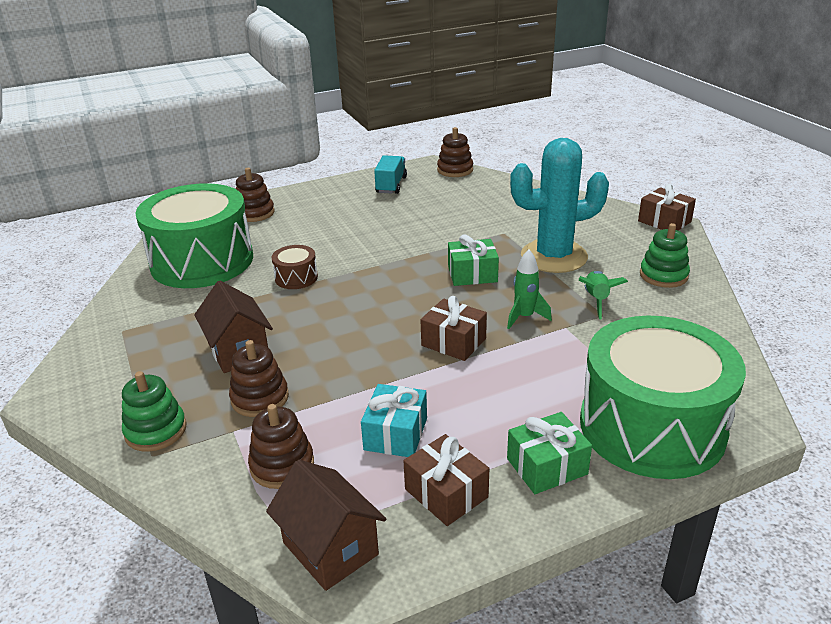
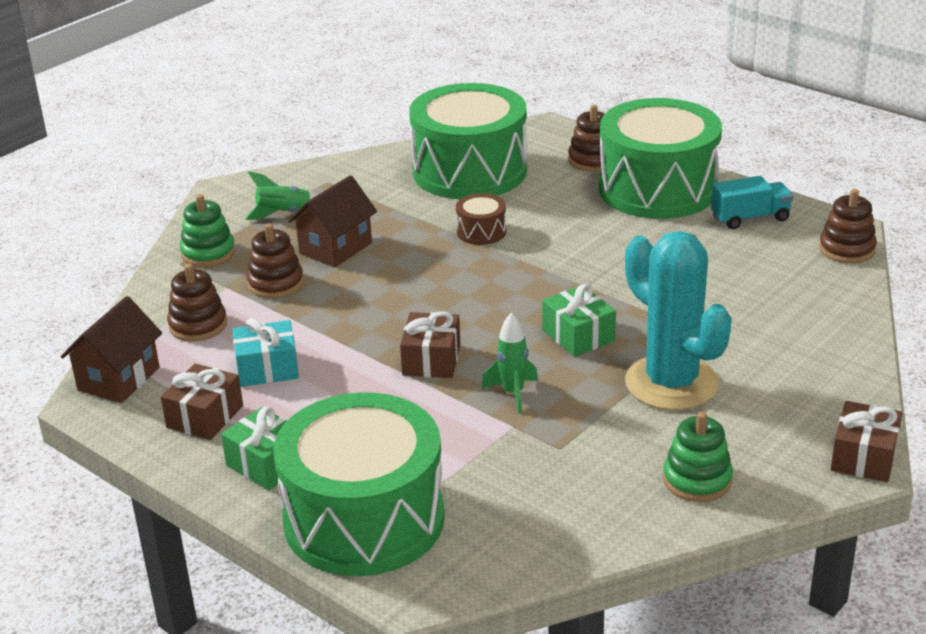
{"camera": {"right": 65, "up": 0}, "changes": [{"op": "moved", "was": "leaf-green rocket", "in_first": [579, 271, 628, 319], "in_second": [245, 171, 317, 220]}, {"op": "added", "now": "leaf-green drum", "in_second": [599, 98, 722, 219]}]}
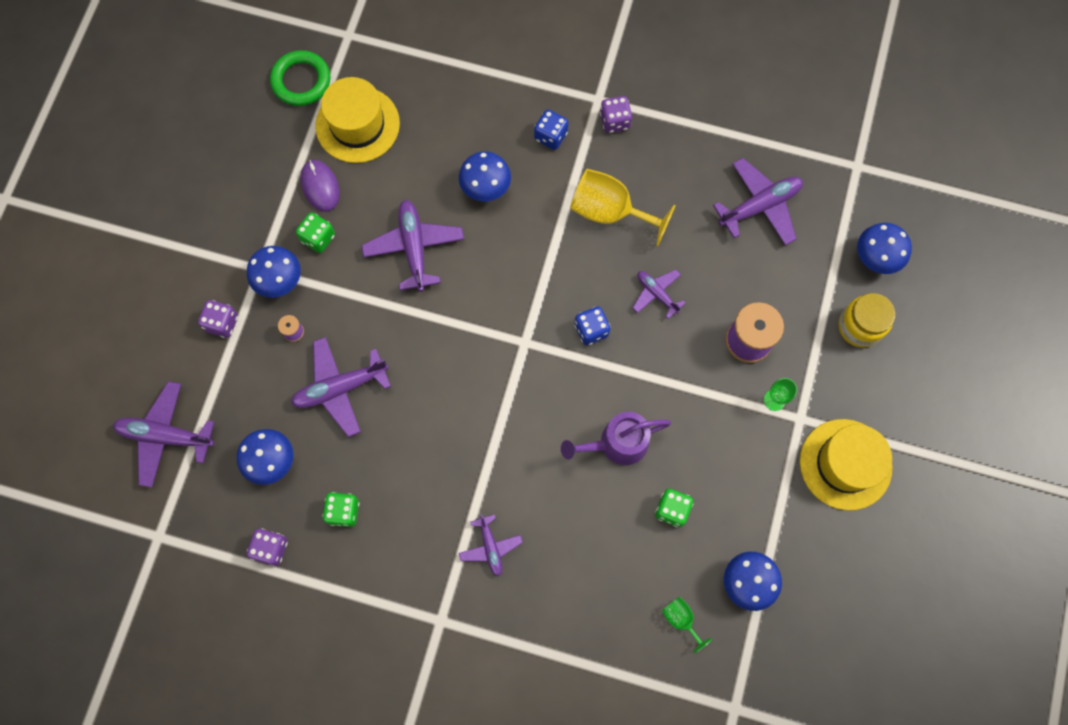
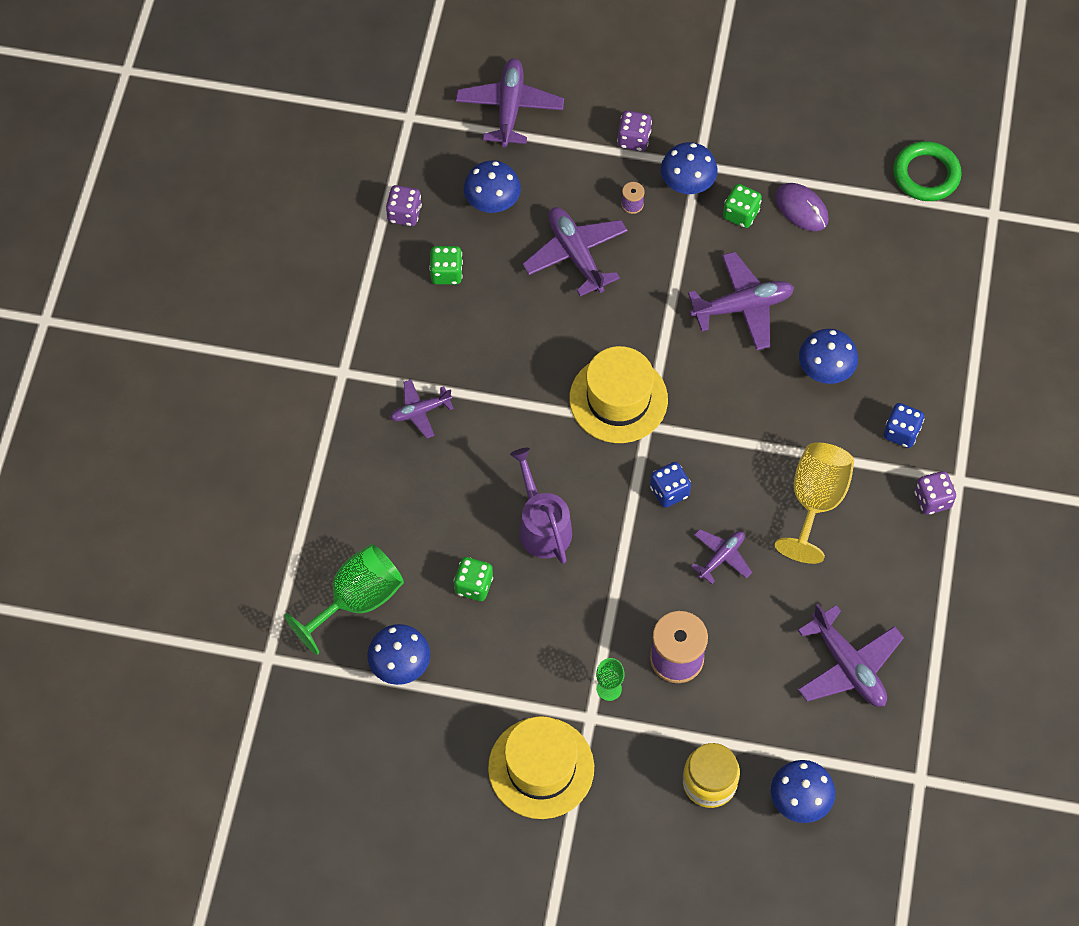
{"camera": {"right": 85, "up": -10}, "changes": [{"op": "turned", "was": "purple PC mouse", "in_first": [301, 160, 340, 212], "in_second": [775, 183, 829, 231], "clockwise": 75}, {"op": "moved", "was": "golden hat", "in_first": [315, 77, 400, 163], "in_second": [569, 346, 668, 443]}, {"op": "resized", "was": "leaf-green goblet", "in_first": [662, 597, 712, 653], "in_second": [284, 544, 404, 655], "ratio": 2.06}]}
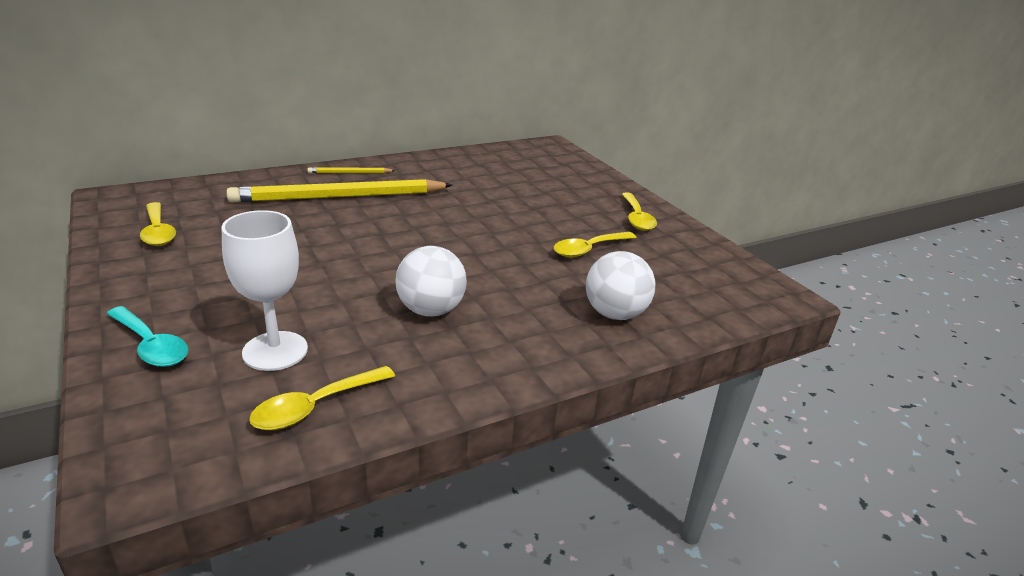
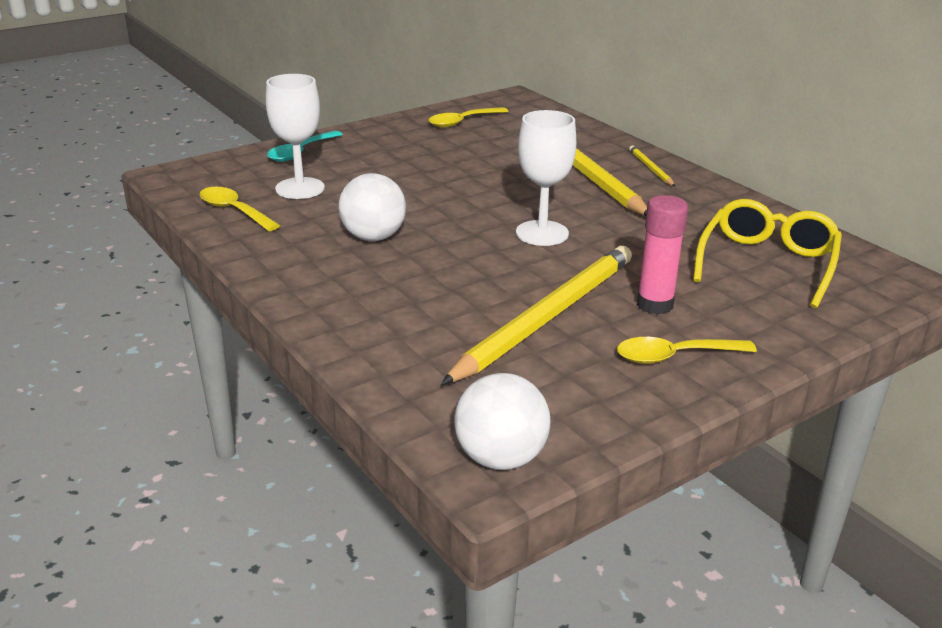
{"camera": {"right": 85, "up": 0}, "changes": [{"op": "replaced", "was": "golden teaspoon", "now": "golden lead pencil", "in_first": [554, 232, 637, 257], "in_second": [441, 246, 632, 385]}, {"op": "moved", "was": "snow-white ball", "in_first": [586, 251, 655, 320], "in_second": [454, 373, 551, 470]}, {"op": "added", "now": "snow-white goblet", "in_second": [516, 110, 576, 246]}, {"op": "added", "now": "pink glue", "in_second": [637, 195, 688, 315]}, {"op": "added", "now": "golden spectacles", "in_second": [693, 199, 842, 308]}]}
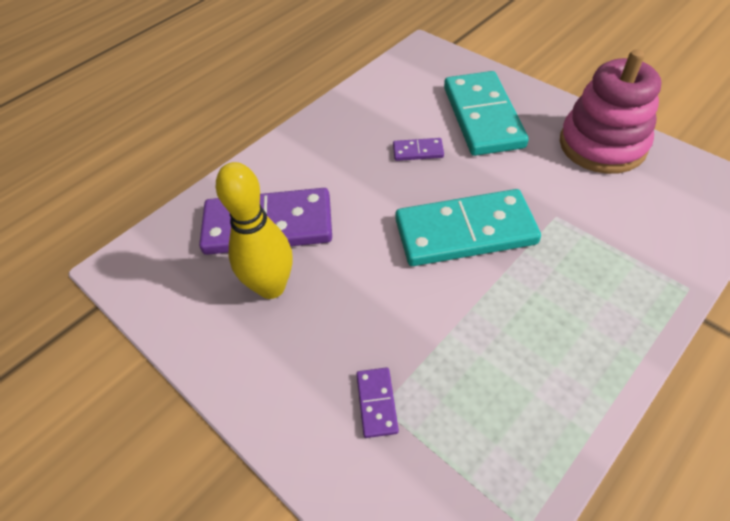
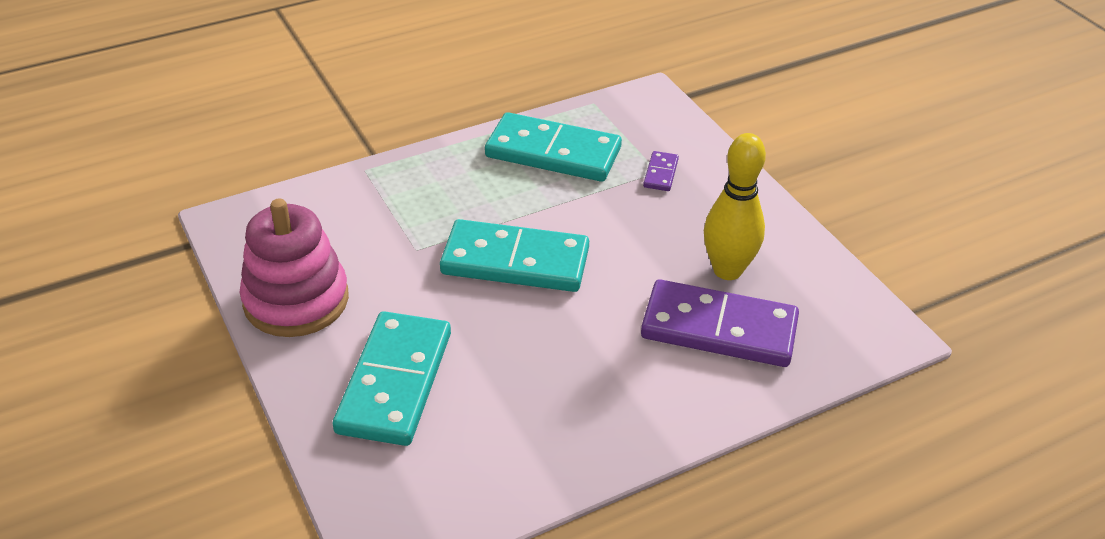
{"camera": {"right": -165, "up": -10}, "changes": [{"op": "removed", "was": "purple domino", "in_first": [393, 138, 444, 161]}, {"op": "added", "now": "aqua domino", "in_second": [485, 112, 622, 182]}]}
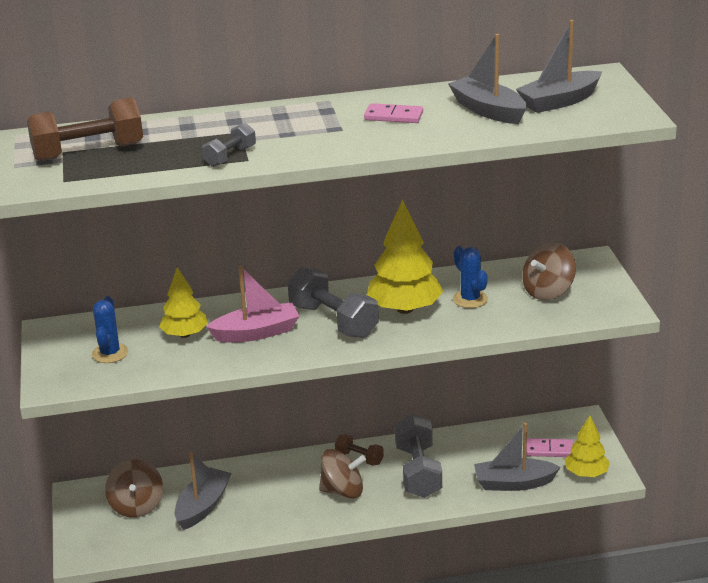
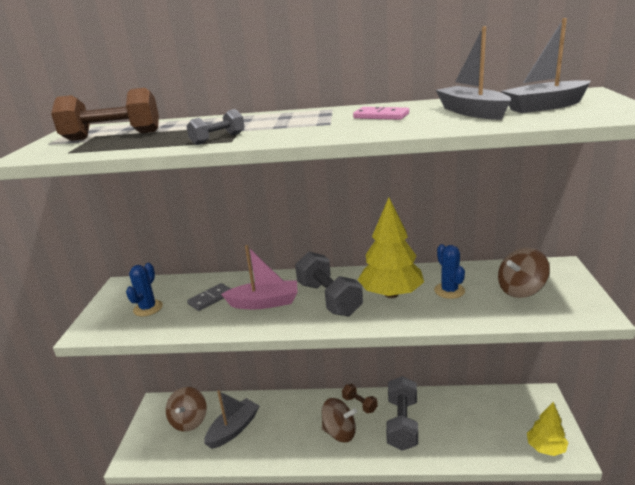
{"camera": {"right": 15, "up": -5}, "changes": [{"op": "replaced", "was": "golden tree", "now": "grey domino", "in_first": [159, 267, 208, 338], "in_second": [187, 283, 231, 311]}, {"op": "removed", "was": "grey boat", "in_first": [474, 423, 561, 491]}, {"op": "removed", "was": "pink domino", "in_first": [526, 438, 574, 457]}]}
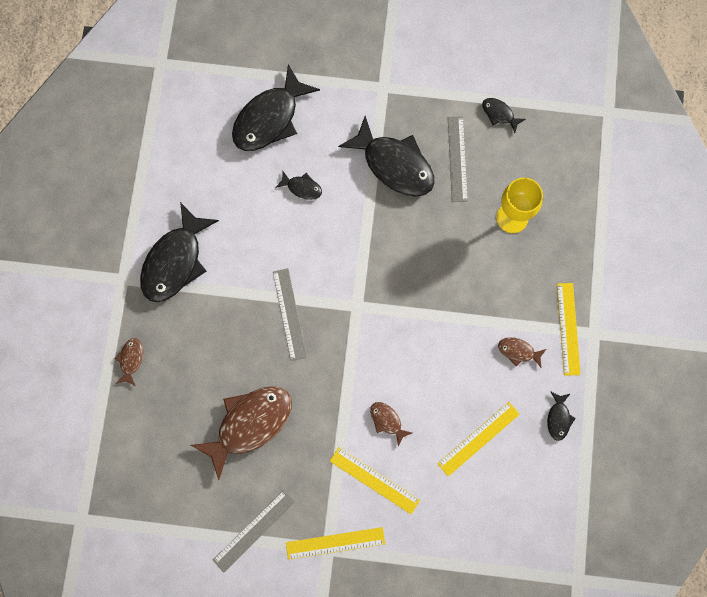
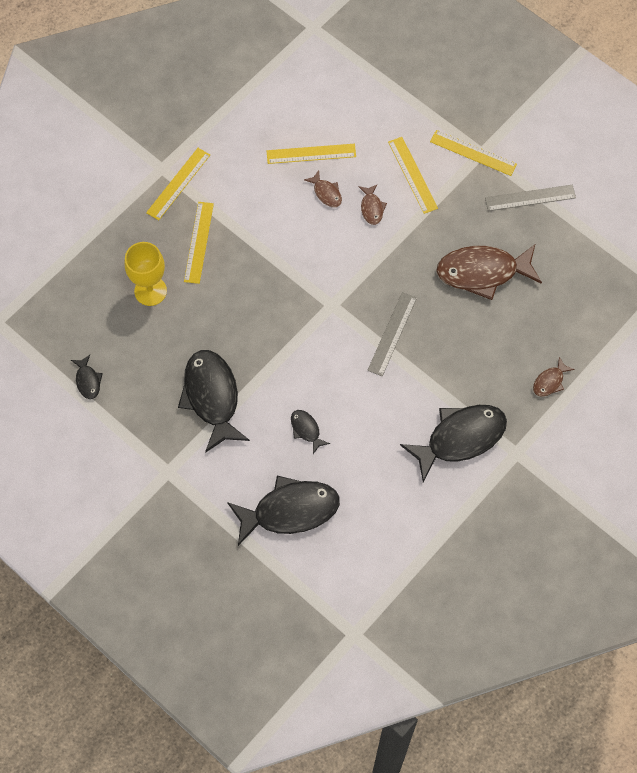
{"camera": {"right": -145, "up": -10}, "changes": [{"op": "removed", "was": "grey measuring stick", "in_first": [448, 117, 468, 202]}, {"op": "moved", "was": "russet toy fish", "in_first": [498, 337, 546, 367], "in_second": [304, 170, 342, 207]}, {"op": "removed", "was": "black toy fish", "in_first": [547, 391, 576, 441]}, {"op": "added", "now": "golden measuring stick", "in_second": [184, 202, 214, 284]}]}
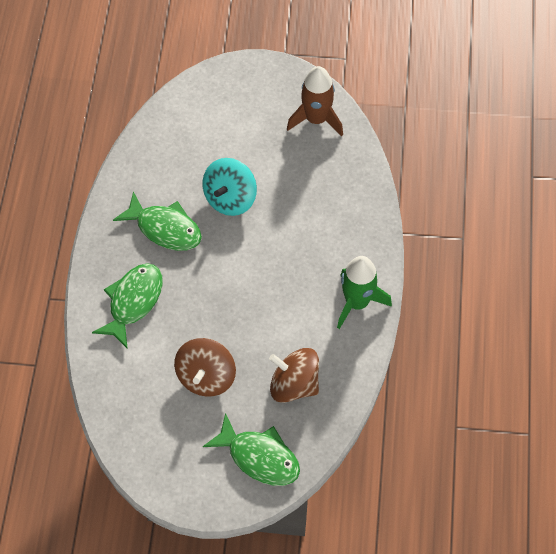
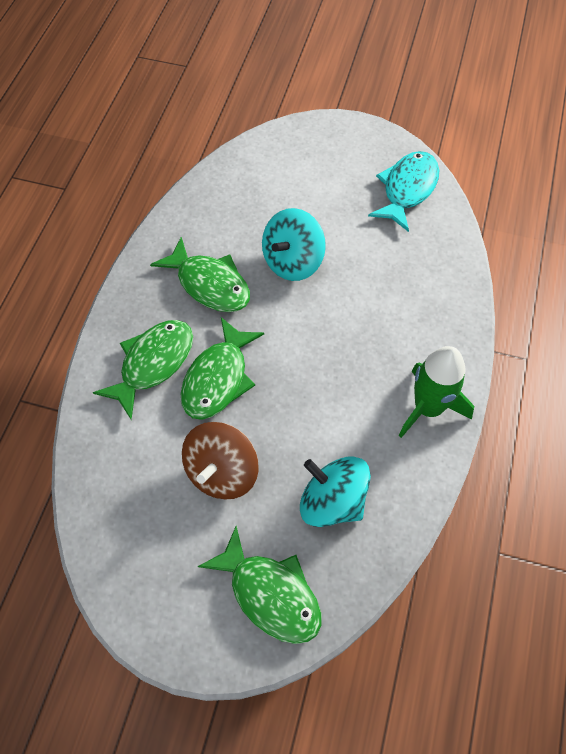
{"camera": {"right": 10, "up": 0}, "changes": [{"op": "recoloured", "was": "russet spinning top", "now": "aqua spinning top", "in_first": [269, 348, 319, 403], "in_second": [300, 456, 371, 527]}, {"op": "replaced", "was": "russet rocket", "now": "aqua toy fish", "in_first": [287, 66, 343, 136], "in_second": [368, 151, 439, 232]}, {"op": "added", "now": "leaf-green toy fish", "in_second": [181, 317, 264, 420]}]}
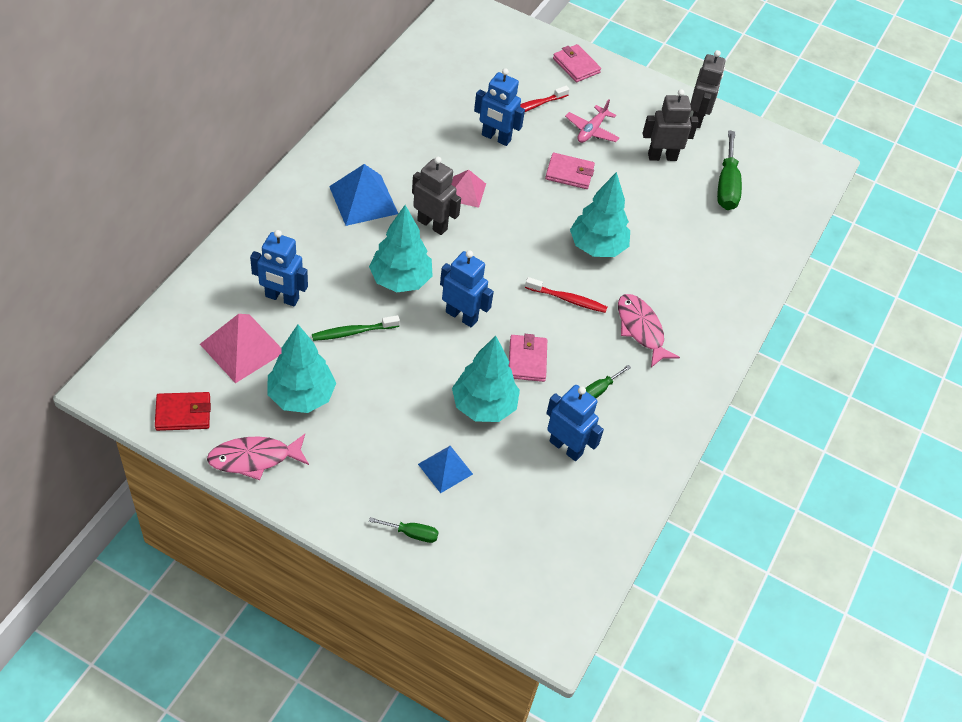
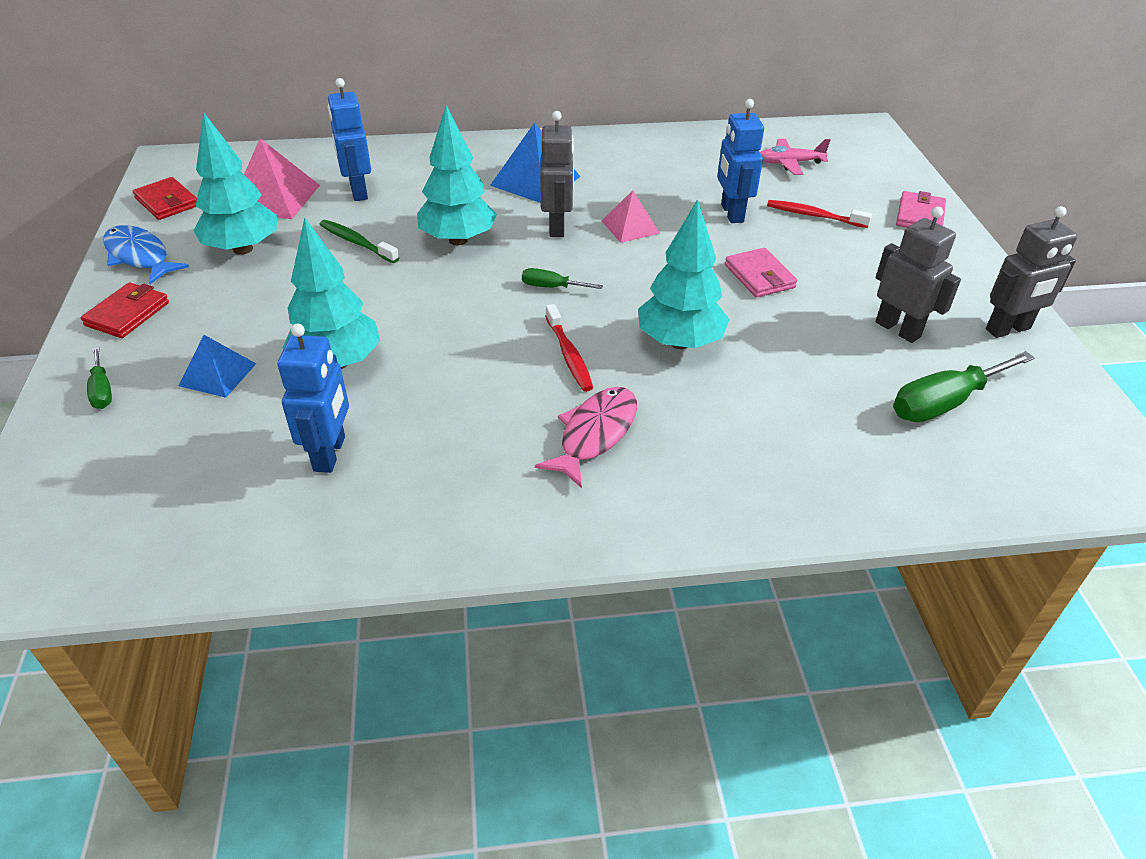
{"camera": {"right": 60, "up": -10}, "changes": [{"op": "recoloured", "was": "pink toy fish", "now": "cobalt toy fish", "in_first": [207, 434, 309, 480], "in_second": [103, 225, 189, 284]}, {"op": "removed", "was": "cobalt robot", "in_first": [440, 250, 494, 328]}, {"op": "removed", "was": "pink billfold", "in_first": [509, 334, 547, 382]}, {"op": "moved", "was": "pink toy plane", "in_first": [565, 100, 620, 143], "in_second": [760, 139, 831, 175]}, {"op": "moved", "was": "leaf-green flat screwdriver", "in_first": [585, 365, 631, 398], "in_second": [522, 268, 603, 289]}, {"op": "added", "now": "scarlet billfold", "in_second": [81, 282, 169, 338]}]}
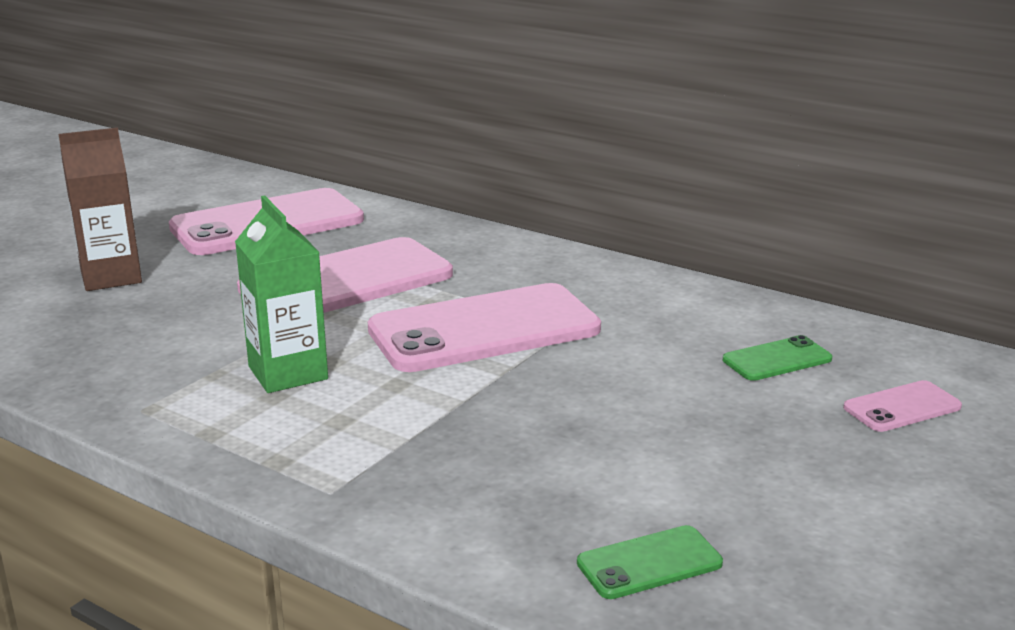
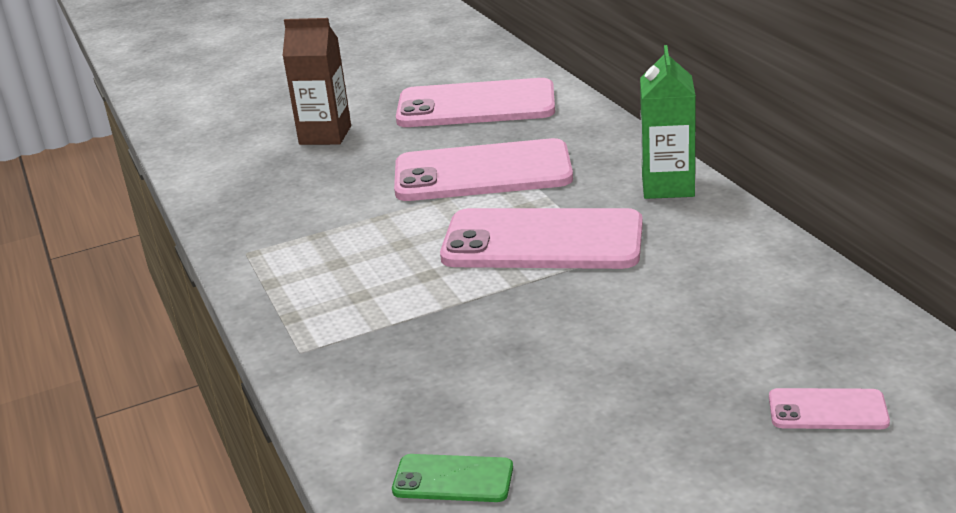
{"camera": {"right": 35, "up": 5}, "changes": [{"op": "moved", "was": "leaf-green carton", "in_first": [235, 195, 328, 393], "in_second": [640, 45, 696, 199]}, {"op": "removed", "was": "leaf-green mobile phone", "in_first": [723, 335, 832, 381]}]}
